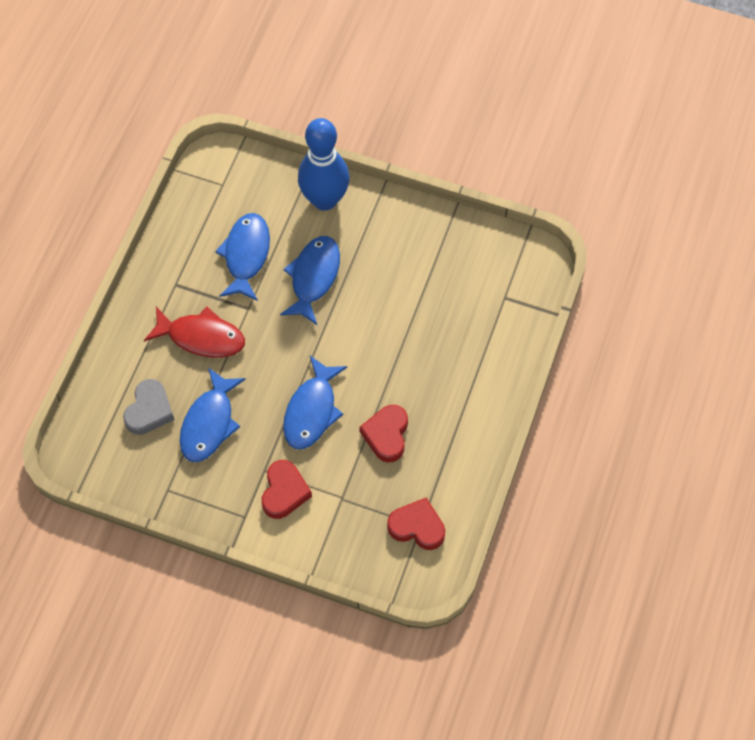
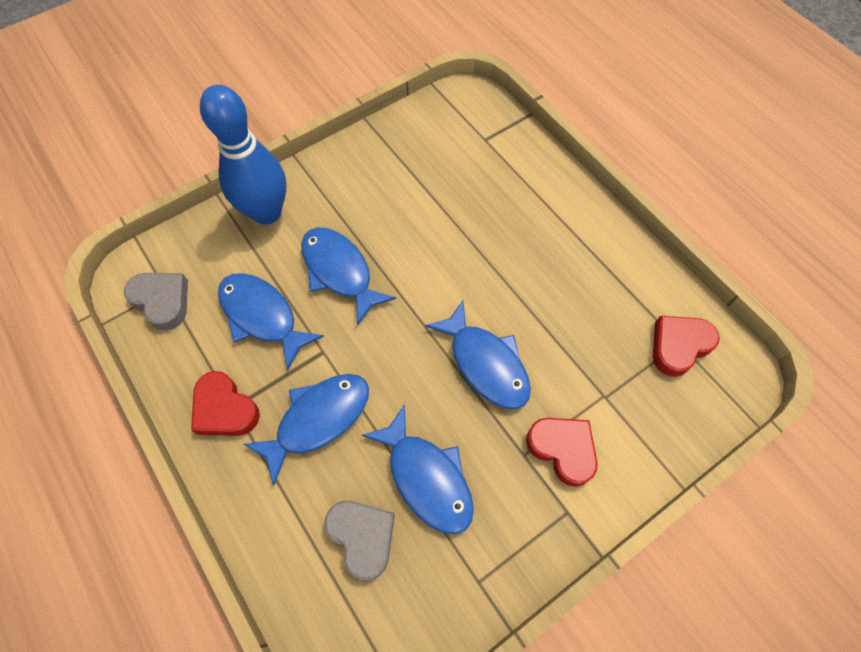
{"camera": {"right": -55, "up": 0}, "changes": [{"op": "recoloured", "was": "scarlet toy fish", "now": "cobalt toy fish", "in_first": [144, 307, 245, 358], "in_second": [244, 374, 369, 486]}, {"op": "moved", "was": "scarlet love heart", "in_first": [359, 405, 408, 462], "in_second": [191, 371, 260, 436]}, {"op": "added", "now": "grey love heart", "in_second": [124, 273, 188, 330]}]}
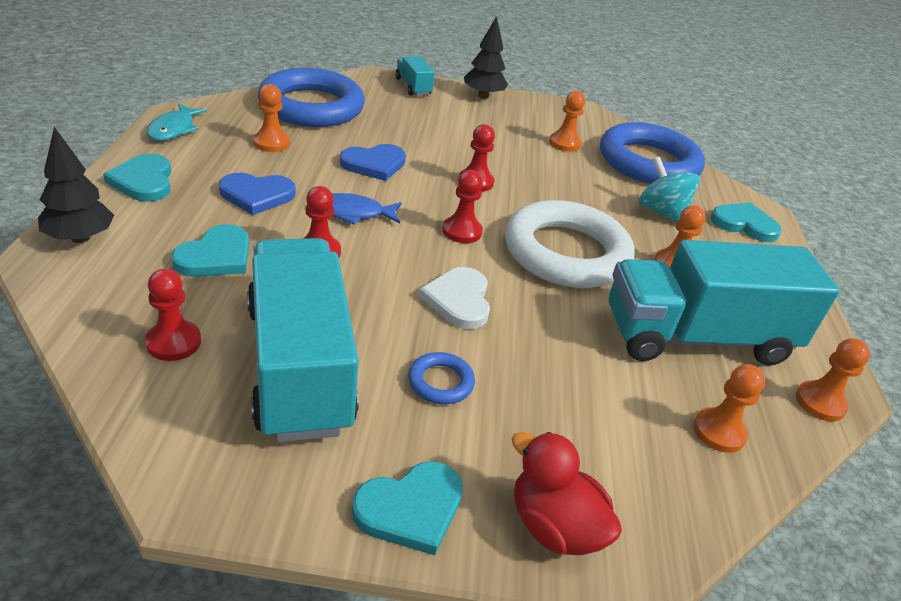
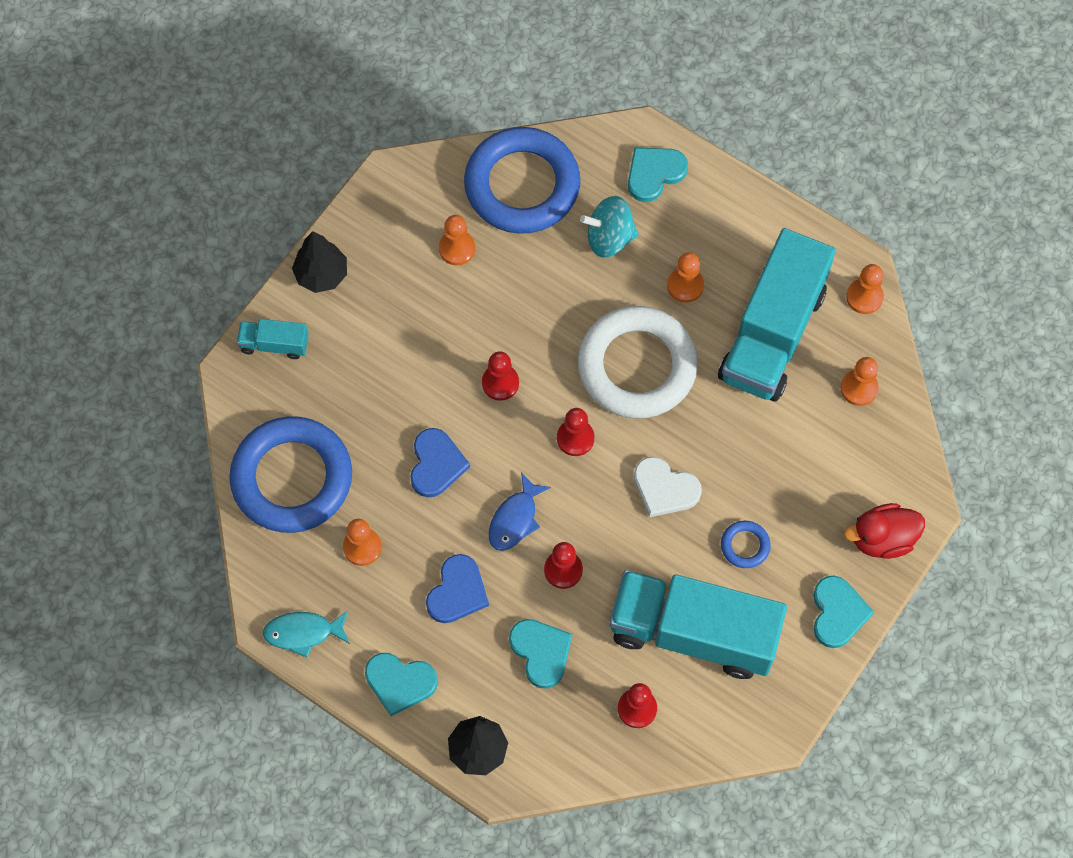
{"camera": {"right": -55, "up": 30}, "changes": [{"op": "turned", "was": "aqua toy fish", "in_first": [147, 103, 207, 141], "in_second": [263, 611, 350, 658], "clockwise": 135}]}
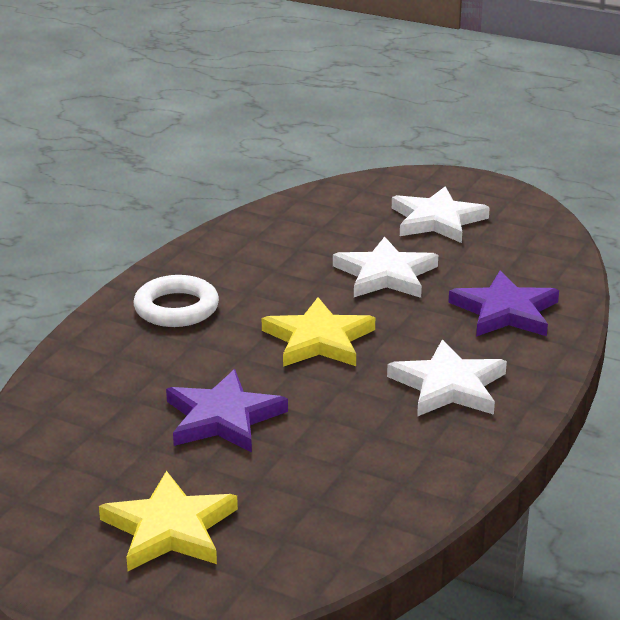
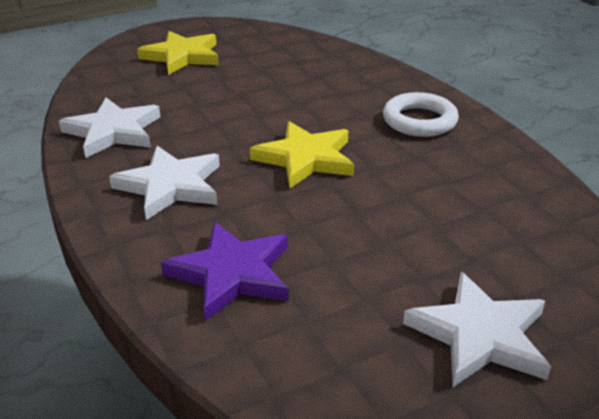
{"camera": {"right": 125, "up": 5}, "changes": [{"op": "removed", "was": "purple star shape", "in_first": [166, 369, 288, 453]}, {"op": "moved", "was": "snow-white star shape", "in_first": [333, 236, 438, 298], "in_second": [59, 98, 160, 158]}]}
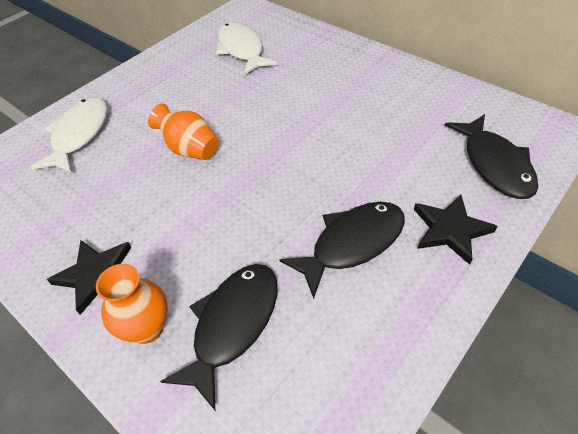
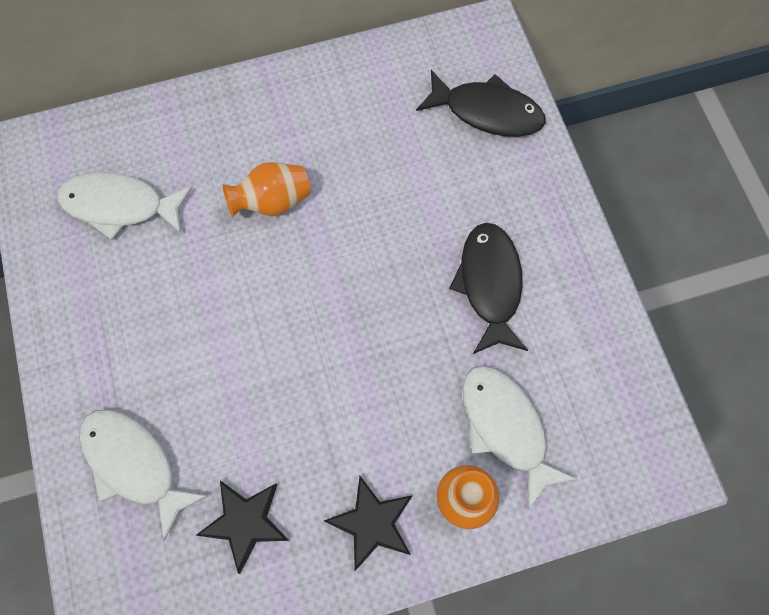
{"camera": {"right": -60, "up": 20}, "changes": [{"op": "moved", "was": "orange flower vase", "in_first": [148, 103, 219, 160], "in_second": [223, 162, 311, 217]}, {"op": "recoloured", "was": "black toy fish", "now": "snow-white toy fish", "in_first": [160, 264, 278, 410], "in_second": [463, 365, 577, 510]}, {"op": "moved", "was": "black star shape", "in_first": [414, 195, 497, 265], "in_second": [196, 481, 290, 574]}]}
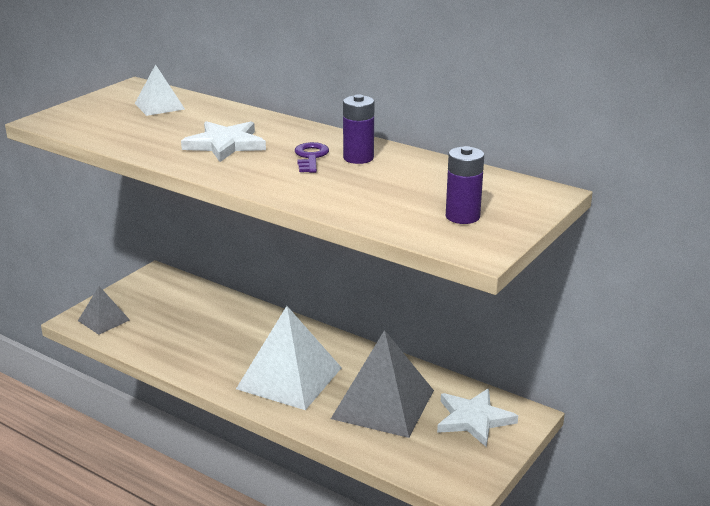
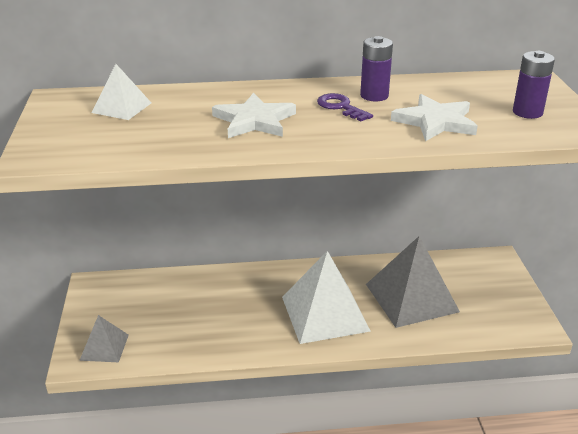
{"camera": {"right": -40, "up": 5}, "changes": [{"op": "moved", "was": "snow-white star shape", "in_first": [437, 389, 518, 447], "in_second": [391, 94, 478, 141]}]}
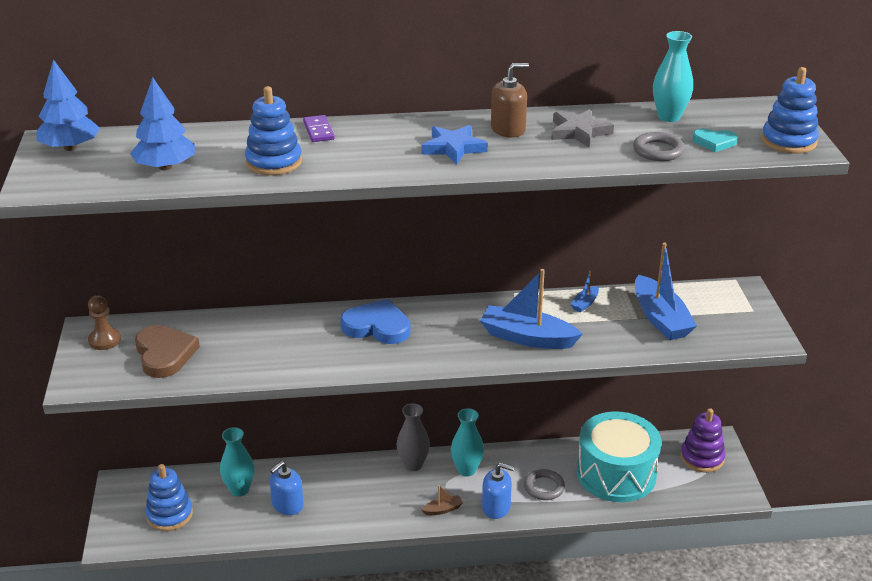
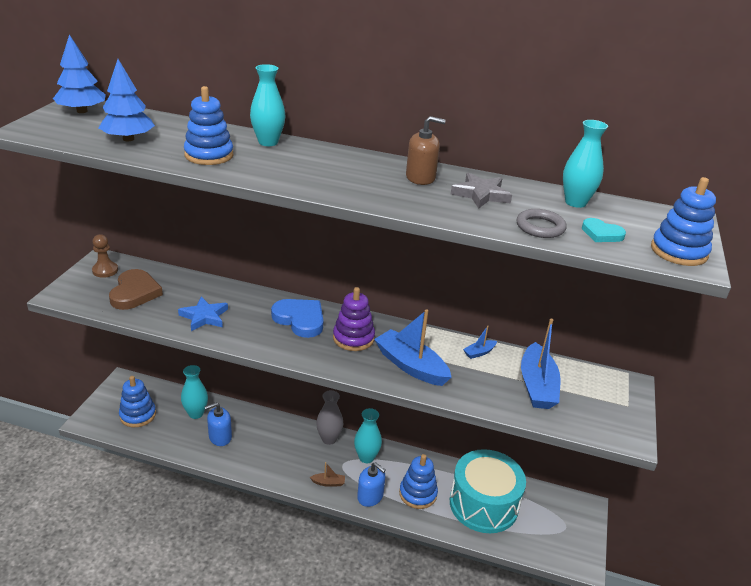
{"camera": {"right": 20, "up": 0}, "changes": [{"op": "replaced", "was": "purple domino", "now": "aqua flower vase", "in_first": [303, 115, 335, 142], "in_second": [250, 64, 285, 146]}, {"op": "moved", "was": "cobalt star shape", "in_first": [422, 125, 488, 164], "in_second": [178, 297, 228, 331]}, {"op": "replaced", "was": "grey torus", "now": "cobalt stacking rings", "in_first": [524, 469, 565, 500], "in_second": [399, 454, 438, 509]}, {"op": "moved", "was": "purple stacking rings", "in_first": [681, 408, 725, 473], "in_second": [333, 287, 375, 351]}]}
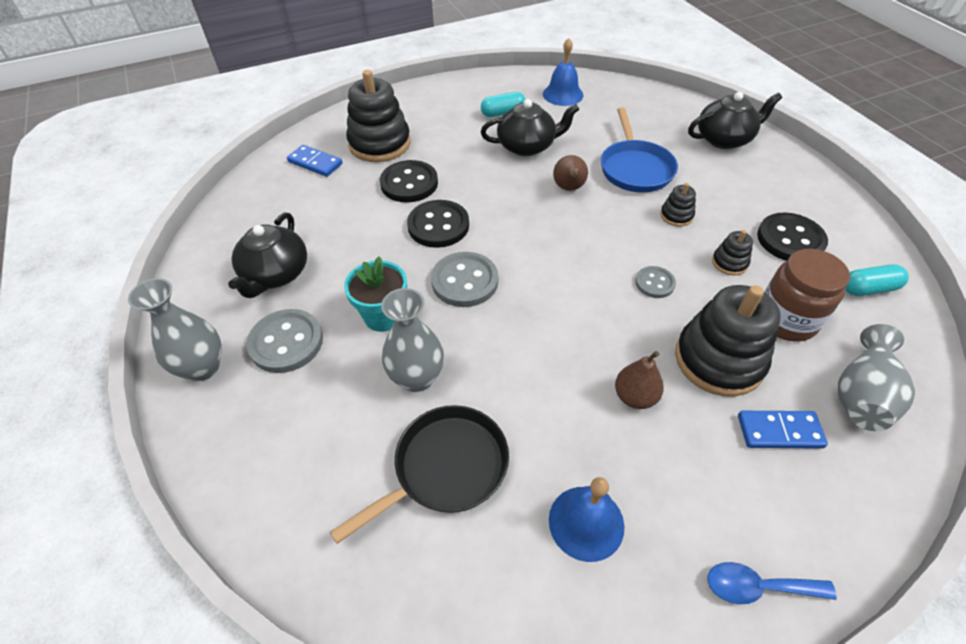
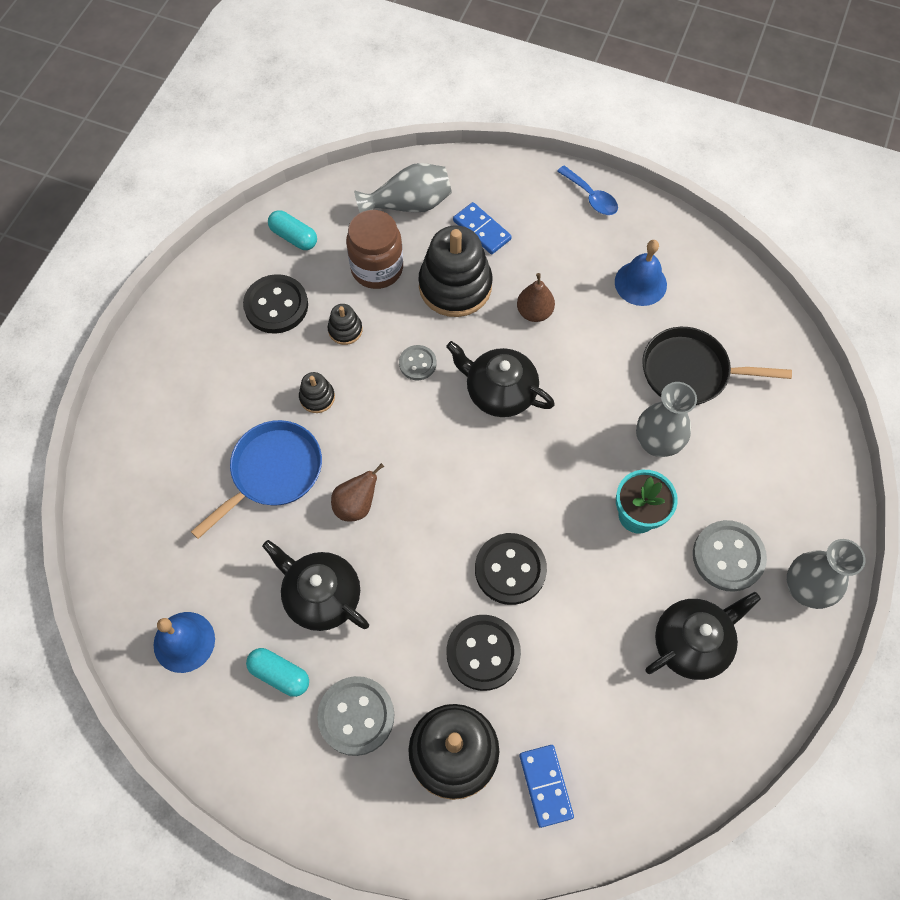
{"camera": {"right": -135, "up": 15}, "changes": [{"op": "moved", "was": "grey button", "in_first": [431, 252, 498, 307], "in_second": [317, 676, 394, 756]}, {"op": "moved", "was": "black china teapot", "in_first": [688, 92, 782, 149], "in_second": [446, 341, 555, 417]}]}
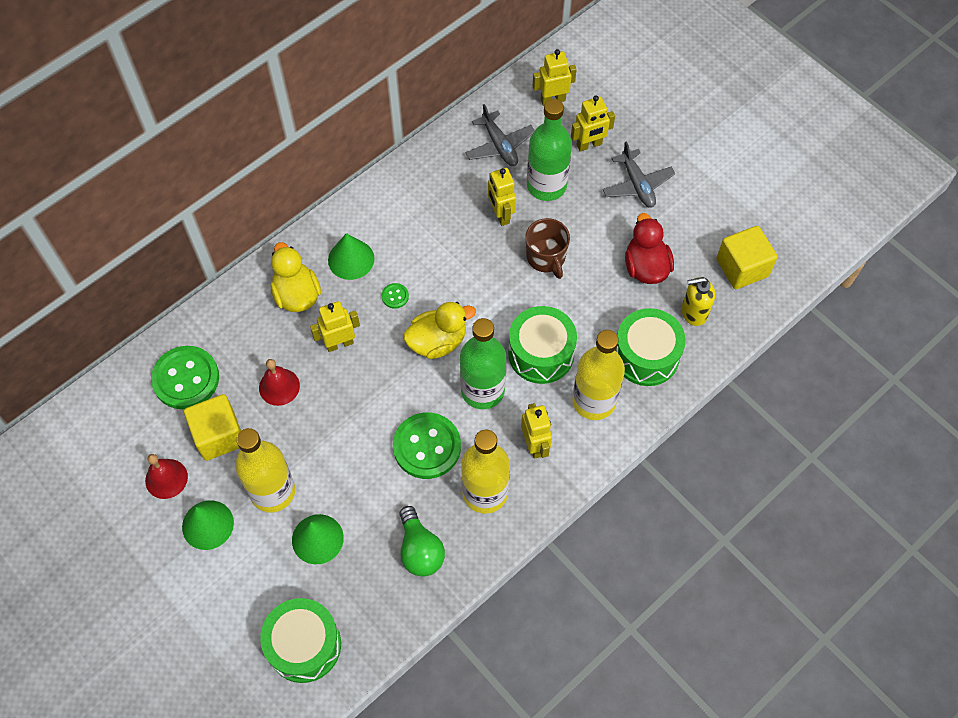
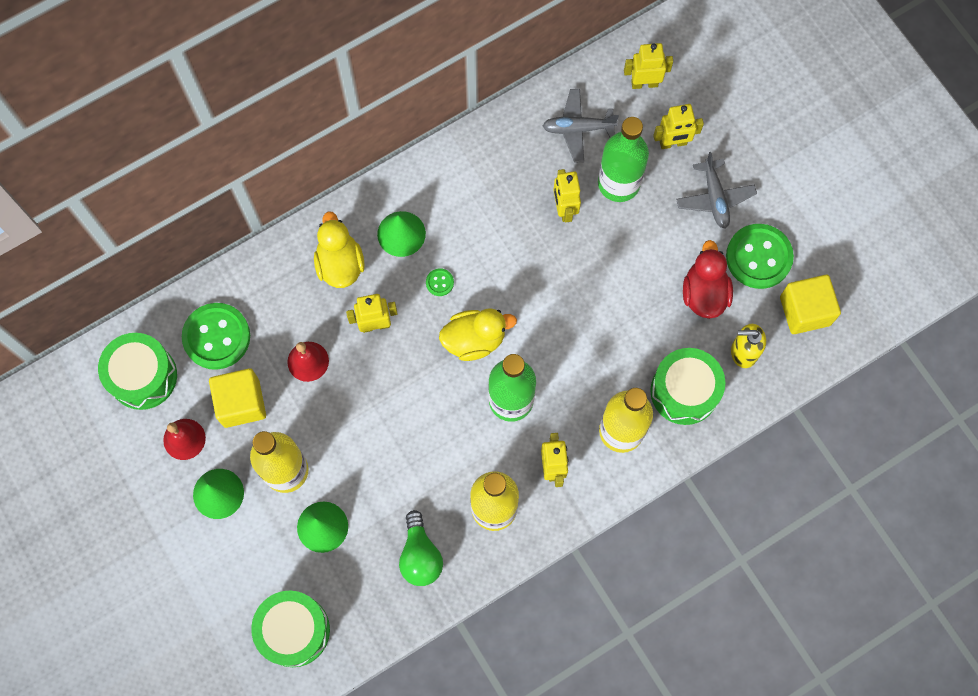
{"camera": {"right": 10, "up": 10}, "changes": [{"op": "moved", "was": "leaf-green button", "in_first": [393, 412, 461, 479], "in_second": [726, 224, 794, 289]}, {"op": "turned", "was": "grey toy plane", "in_first": [465, 104, 535, 166], "in_second": [543, 89, 619, 163], "clockwise": 105}, {"op": "moved", "was": "leaf-green drum", "in_first": [508, 306, 577, 384], "in_second": [98, 333, 177, 410]}, {"op": "removed", "was": "russet mug", "in_first": [526, 218, 570, 279]}]}
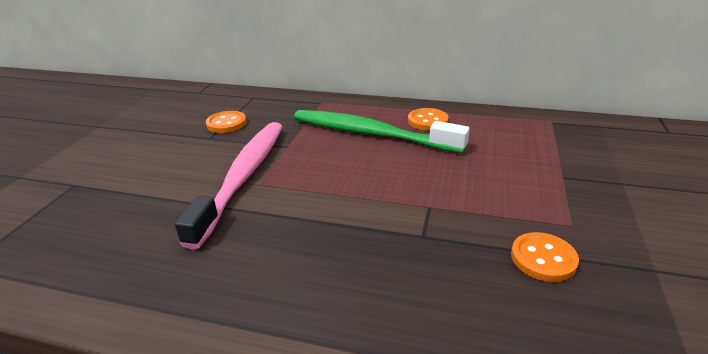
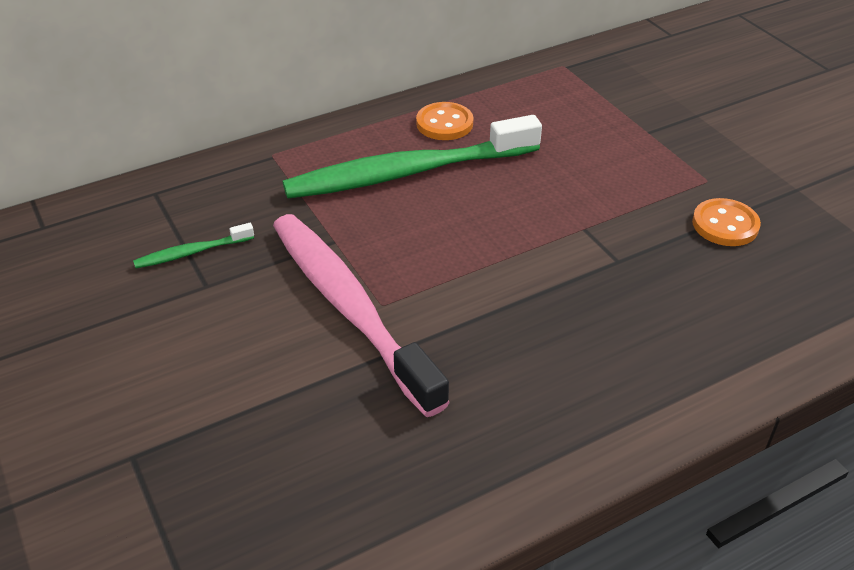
{"camera": {"right": -45, "up": 10}, "changes": [{"op": "replaced", "was": "orange button", "now": "leaf-green toothbrush", "in_first": [206, 111, 247, 133], "in_second": [133, 223, 254, 268]}]}
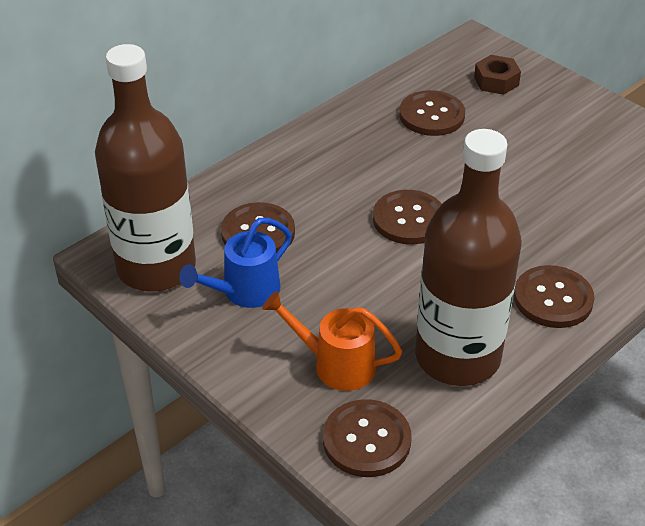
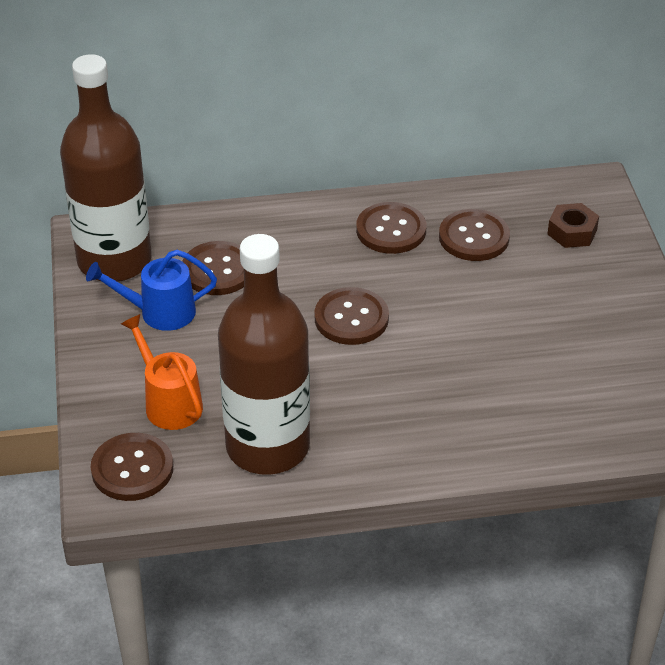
{"camera": {"right": 35, "up": 0}, "changes": [{"op": "moved", "was": "russet button", "in_first": [514, 265, 595, 328], "in_second": [356, 202, 426, 254]}]}
